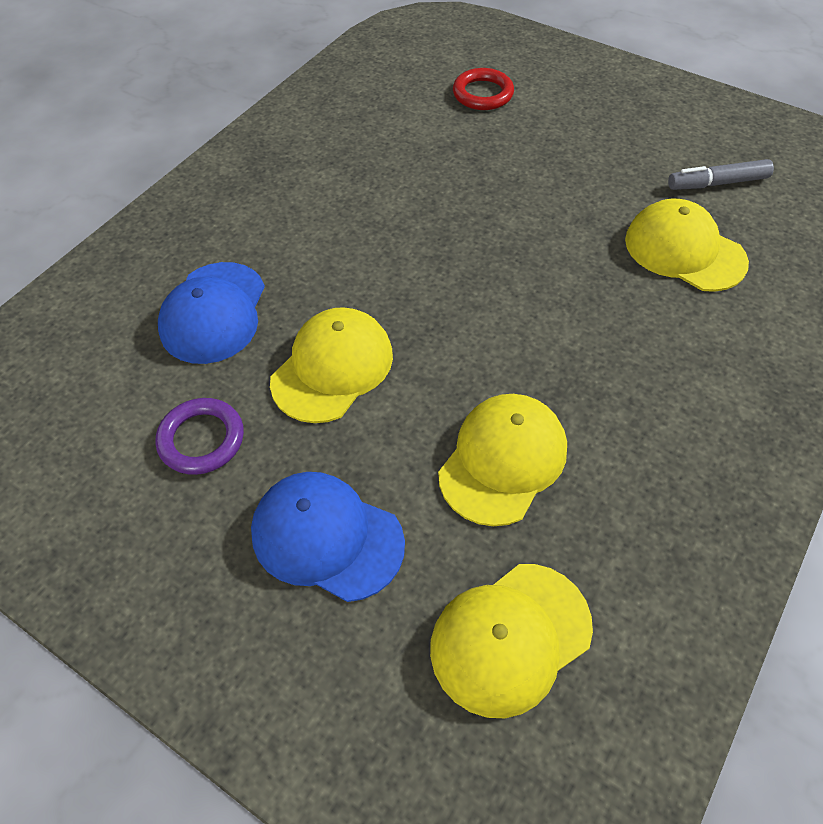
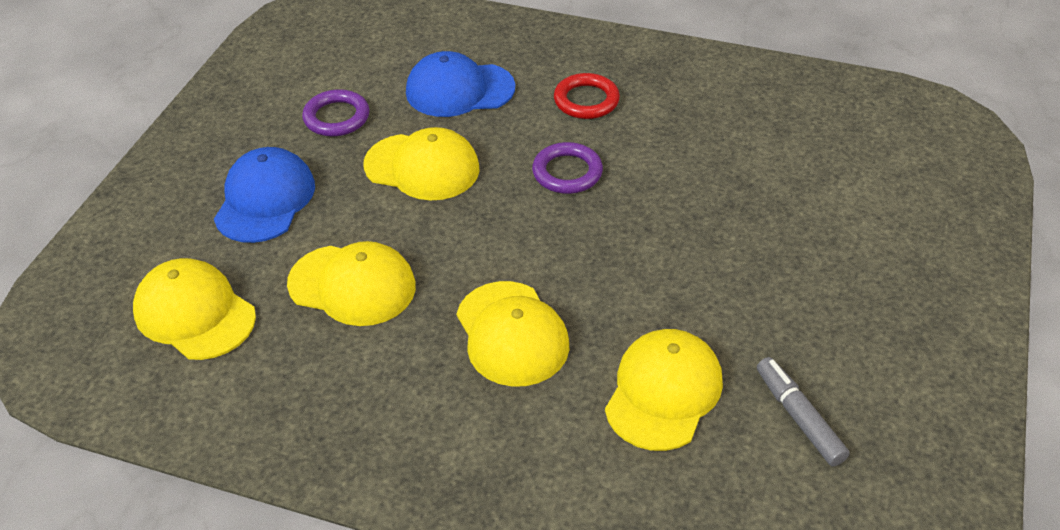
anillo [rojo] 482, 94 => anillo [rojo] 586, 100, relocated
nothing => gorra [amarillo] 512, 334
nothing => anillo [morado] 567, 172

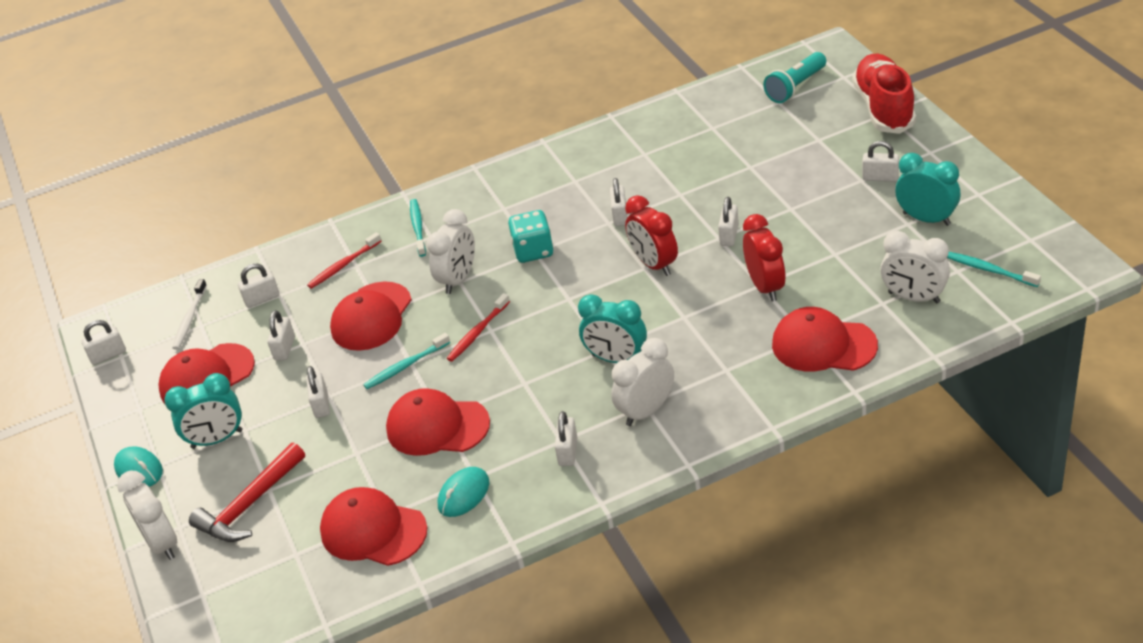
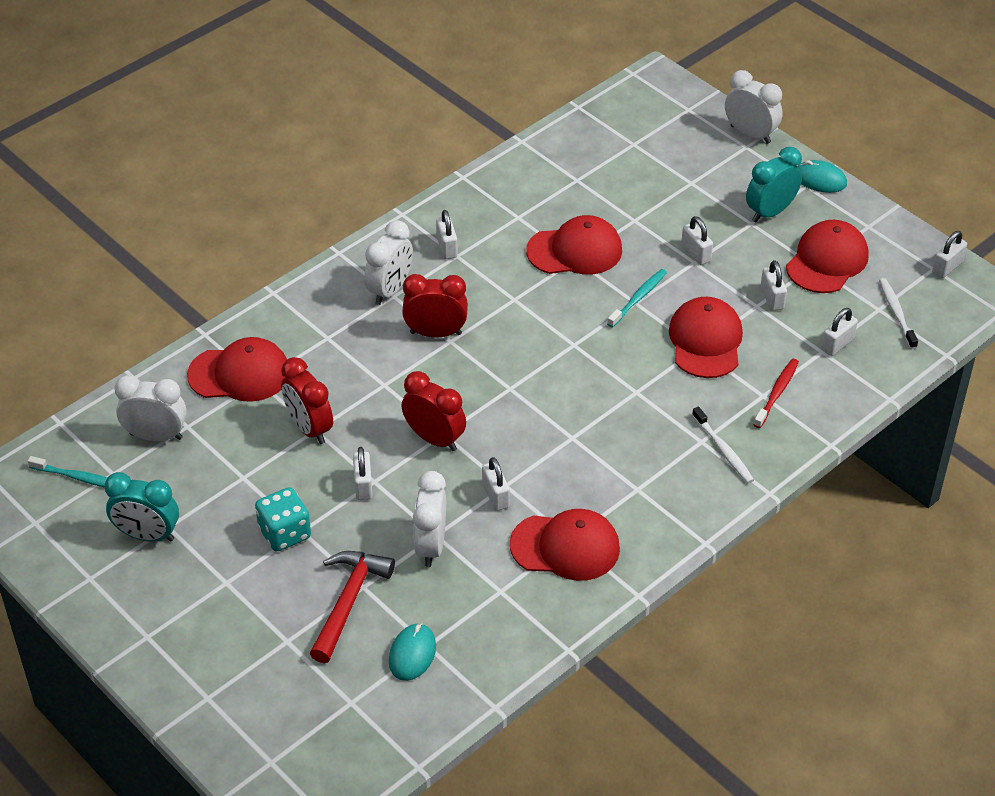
martillo [rojo] 249, 505 => martillo [rojo] 348, 601, relocated
gorra [rojo] 373, 530 => gorra [rojo] 565, 547, relocated
cepillo de dientes [turquesa] 418, 227 => cepillo de dientes [blanco] 723, 450
despertador [blanco] 458, 279 => despertador [blanco] 431, 546, relocated
ratón [turquesa] 463, 494 => ratón [turquesa] 412, 654, relocated
cepillo de dientes [rojo] 477, 333 => nothing
dado [turquesa] 533, 251 => dado [turquesa] 285, 533, relocated
despertador [turquesa] 616, 359 => despertador [rojo] 435, 333
lámpara de mano [turquesa] 796, 87 => nothing
zapato [rojo] 884, 108 => nothing
candado [blanco] 880, 177 => nothing

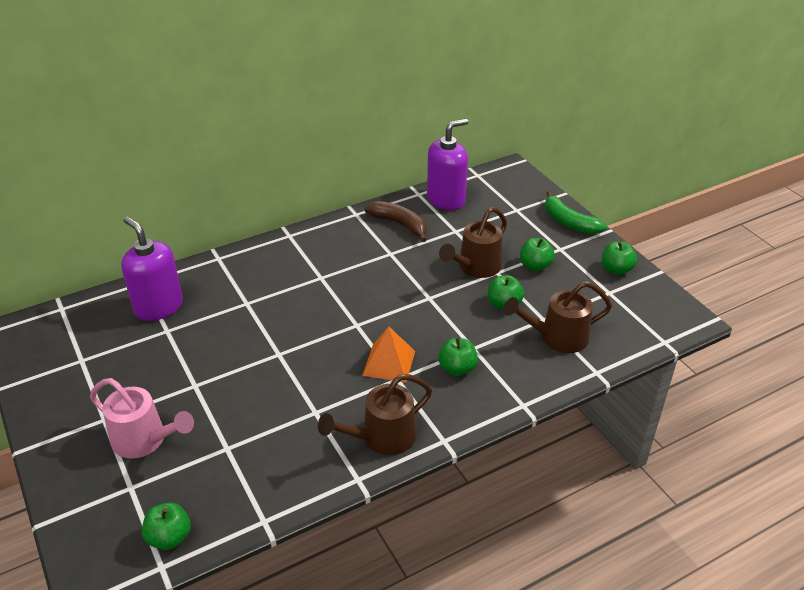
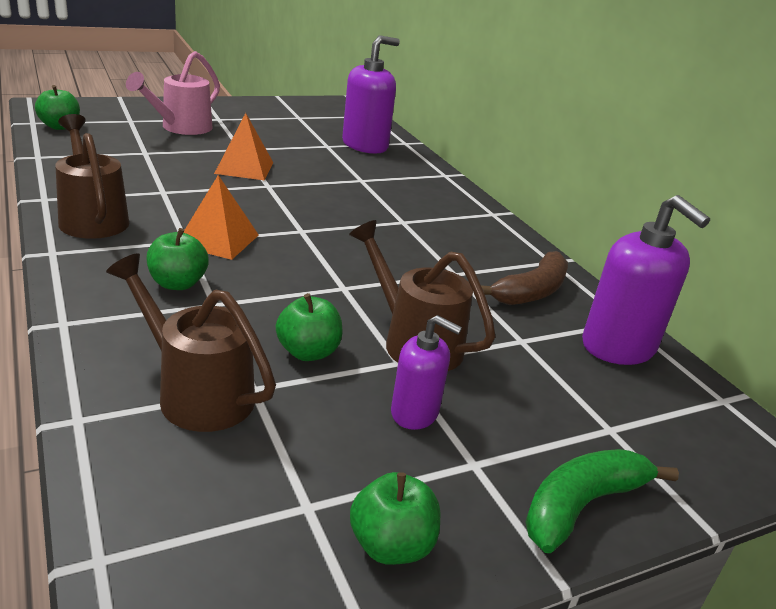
regadera [marrón] 557, 337 => regadera [marrón] 196, 392, 45 degrees counterclockwise
manzana [verde] 535, 266 => dispensador de jabón [morado] 415, 413
nothing => pirámide [naranja] 244, 168

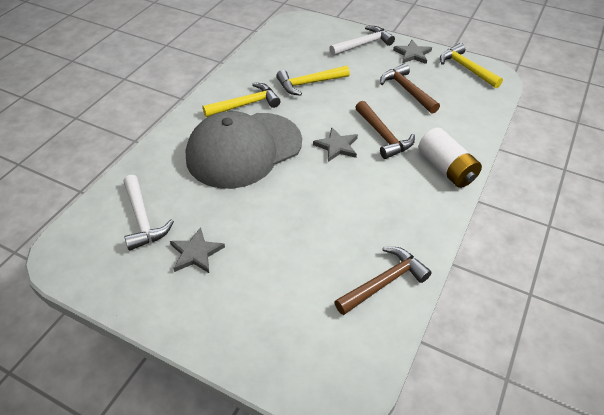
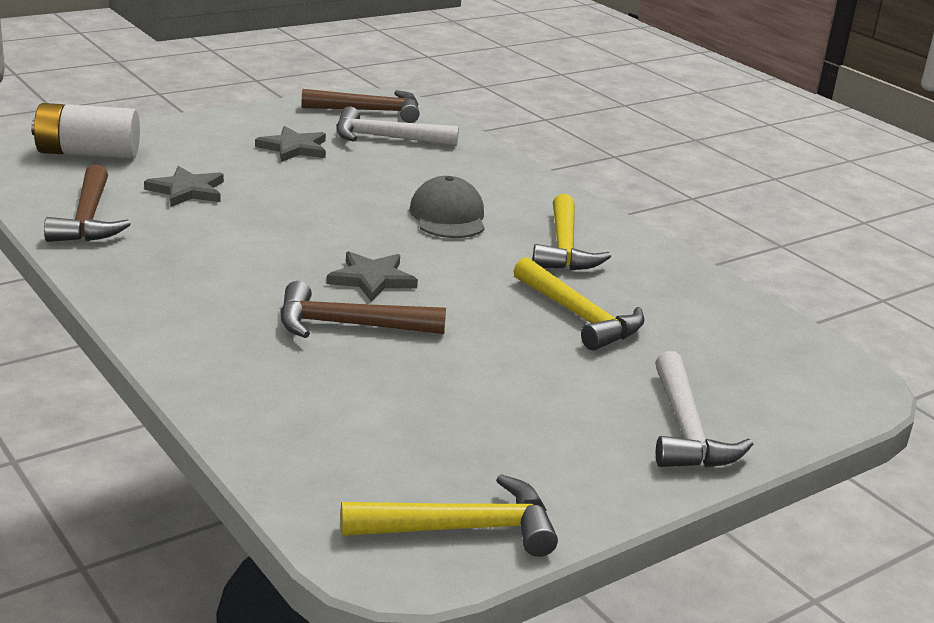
gorra [gris] 244, 150 => gorra [gris] 448, 216, x0.49
martillo [amarillo] 309, 83 => martillo [amarillo] 579, 316, 135 degrees clockwise
martillo [marrón] 407, 90 => martillo [marrón] 369, 111, relocated
estrella [gris] 412, 54 => estrella [gris] 187, 190, relocated
pila [blanco] 446, 168 => pila [blanco] 88, 153, relocated

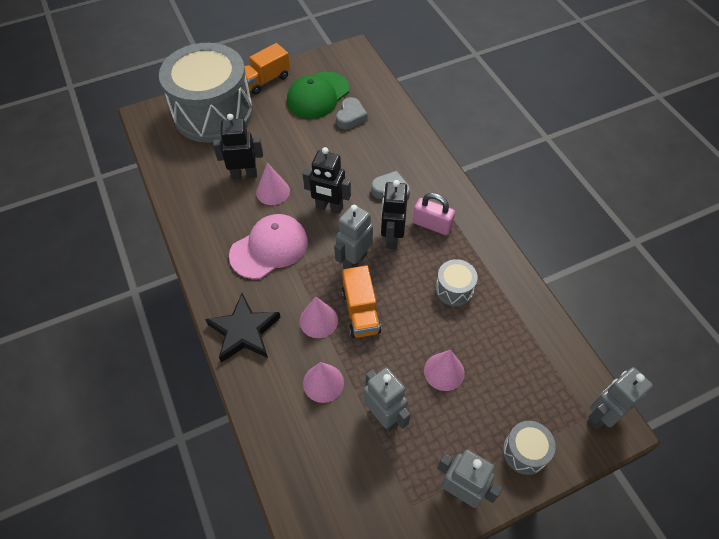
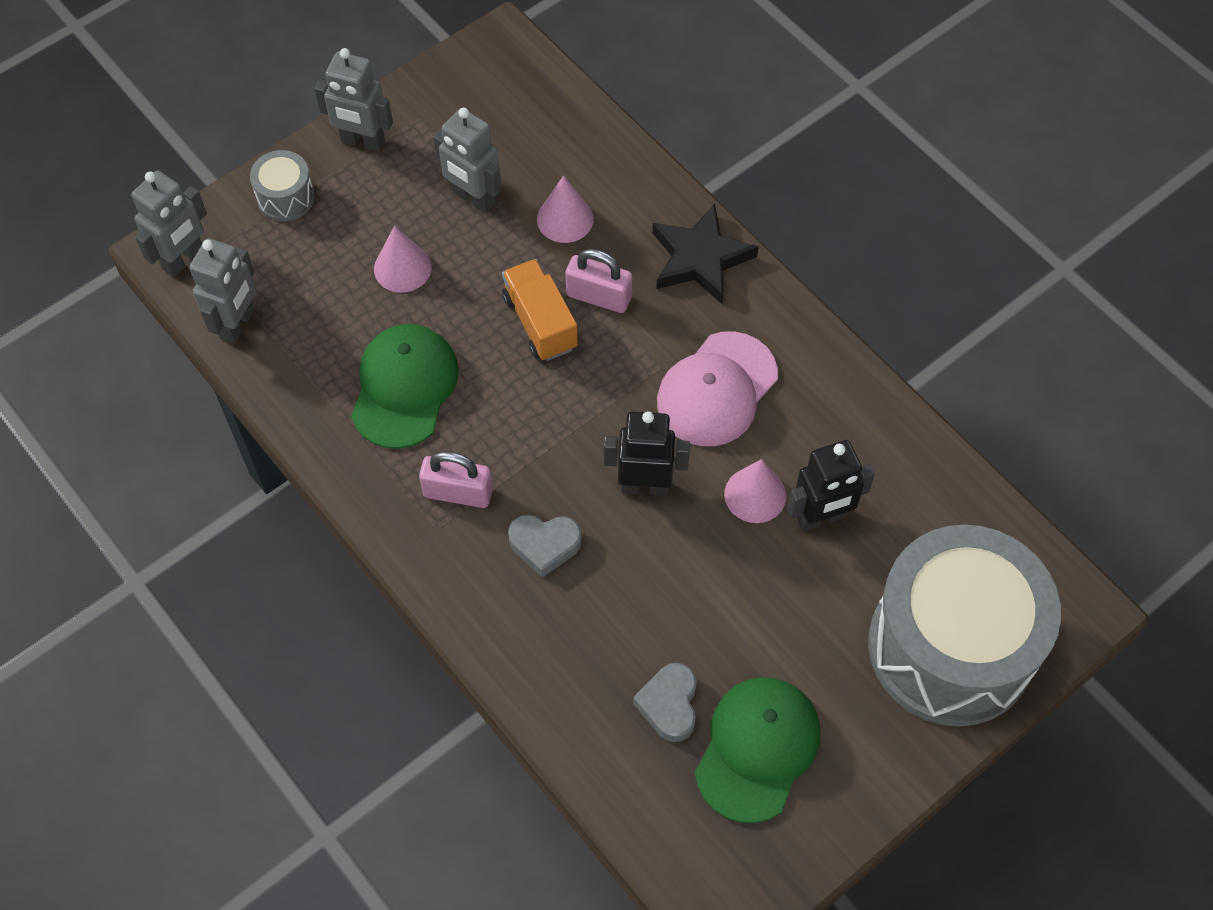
camión [naranja] 265, 80 => nothing
cono [rosa] 318, 320 => candado [rosa] 599, 296
robot [gris] 354, 261 => robot [gris] 238, 324, relocated
robot [negro] 392, 238 => nothing
tambor [gris] 454, 289 => gorra [verde] 404, 387

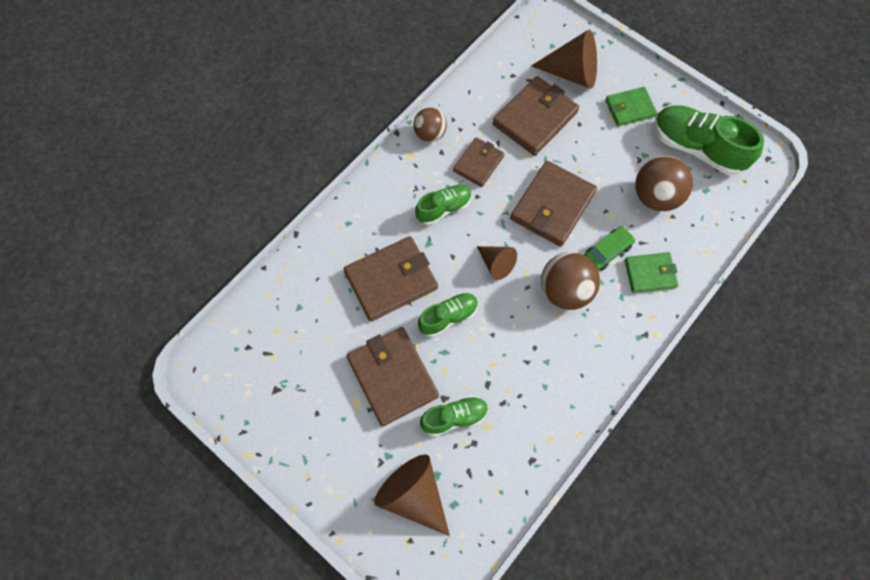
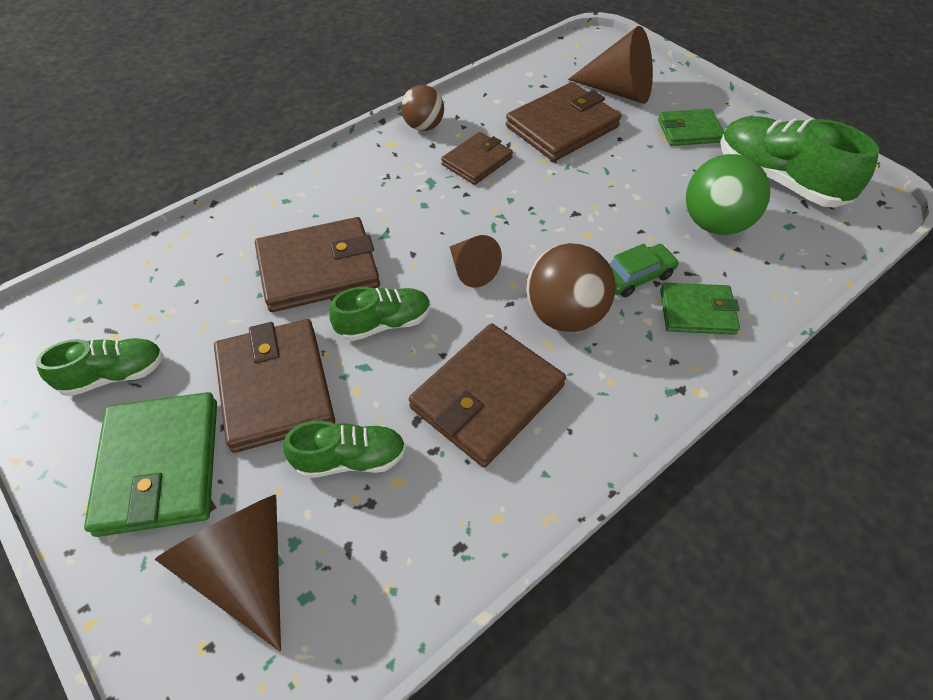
zapato [verde] 444, 208 => zapato [verde] 114, 375, relocated
cartera [marrón] 552, 206 => cartera [marrón] 487, 397, relocated
pelota [marrón] 655, 196 => pelota [verde] 714, 223
nothing => cartera [verde] 159, 466

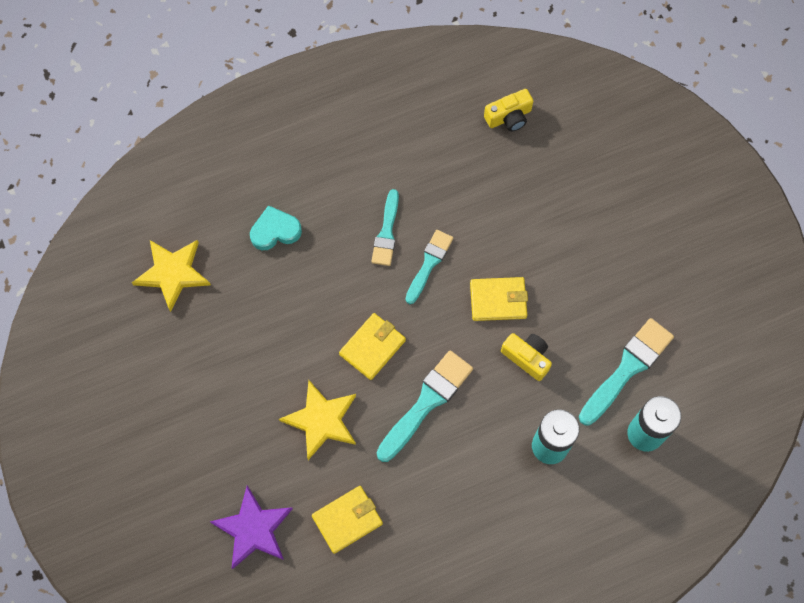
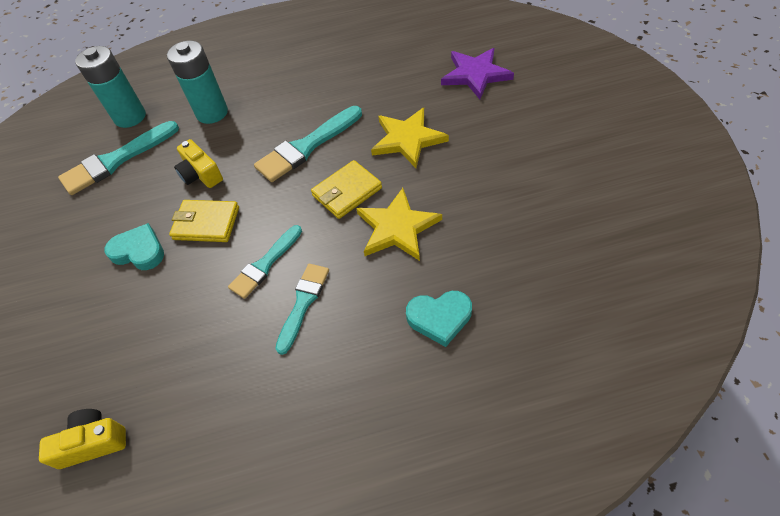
estrella [amarillo] 172, 273 => estrella [amarillo] 397, 228, relocated
cartera [amarillo] 347, 520 => nothing
nothing => corazón [turquesa] 139, 251

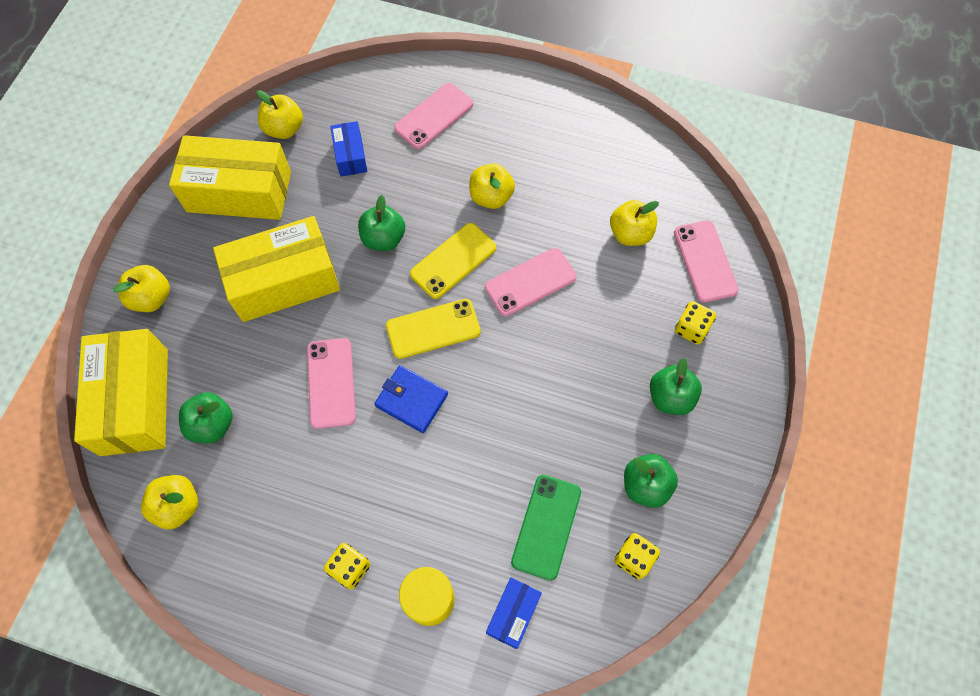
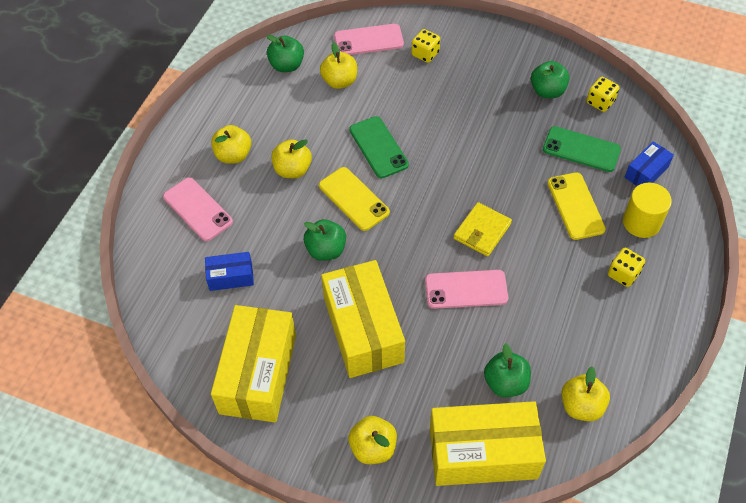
manzana [amarillo] 284, 129 => manzana [amarillo] 233, 155, relocated
cartera [azul] 411, 400 => cartera [amarillo] 482, 231
móvil [amarillo] 433, 329 => móvil [amarillo] 575, 206, relocated
móvil [rosa] 530, 282 => móvil [verde] 378, 147
caja [azul] 513, 614 => caja [azul] 646, 172, 75 degrees counterclockwise
manzana [verde] 670, 397 => manzana [verde] 287, 65, relocated

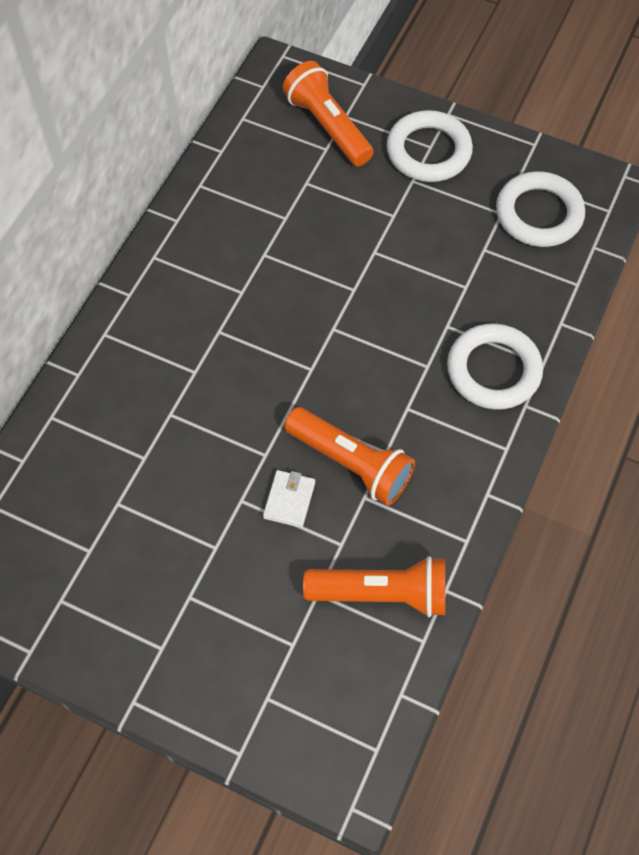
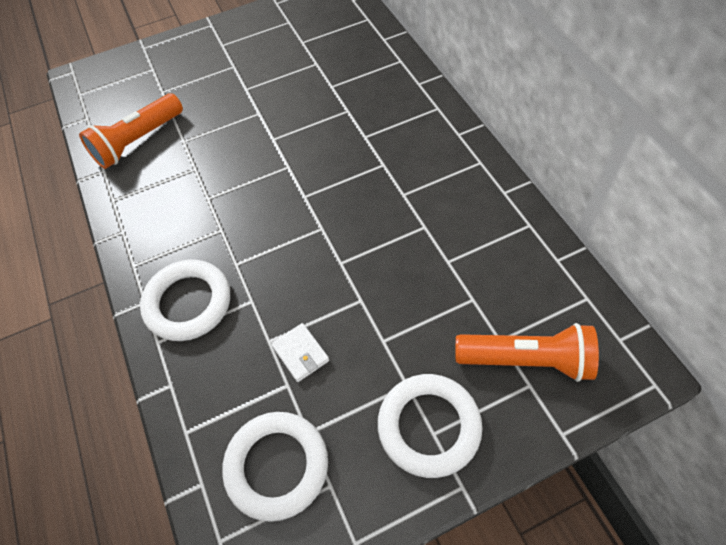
cartera [blanco] 289, 500 => cartera [blanco] 300, 353, relocated
lámpara de mano [naranja] 351, 463 => nothing

